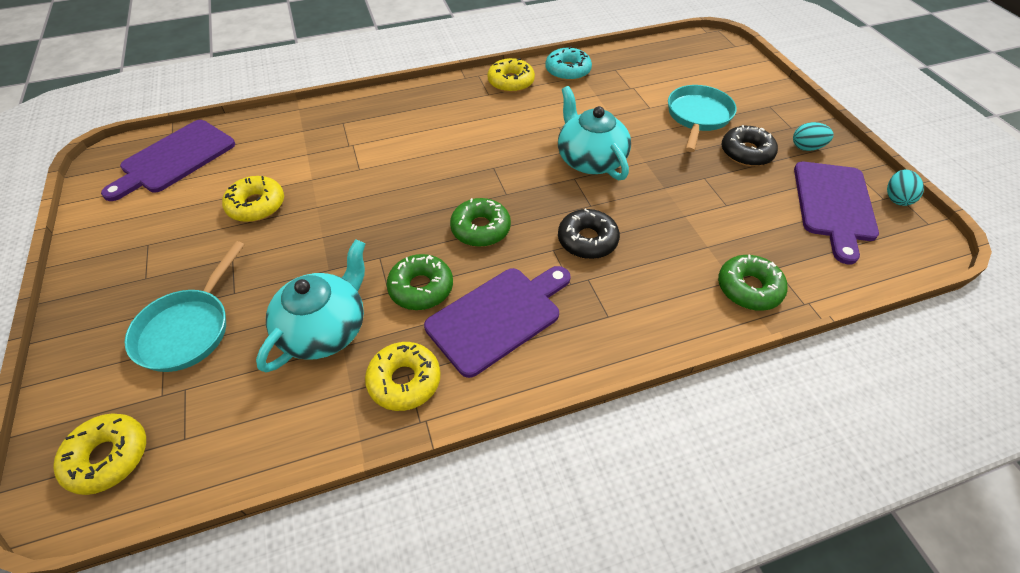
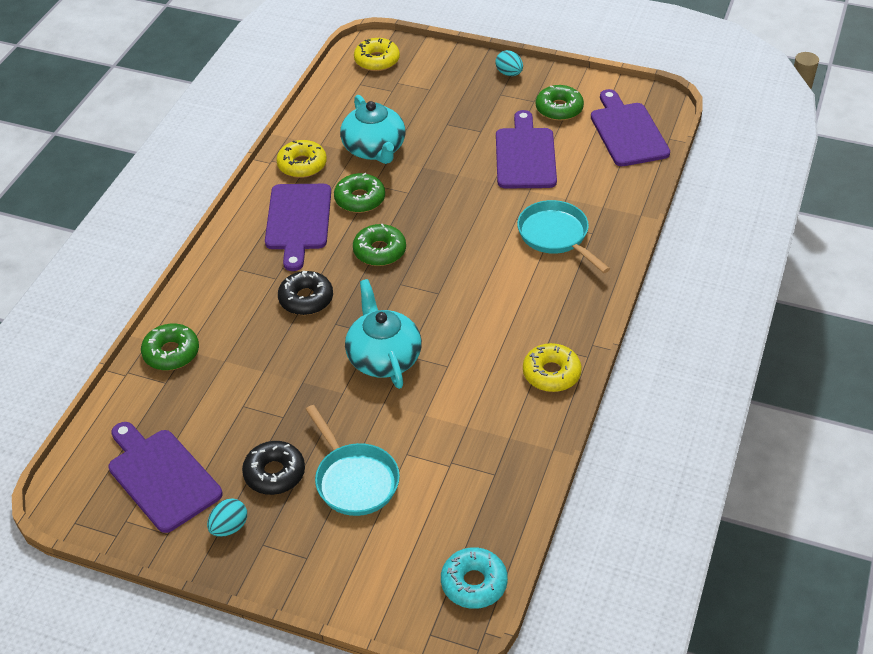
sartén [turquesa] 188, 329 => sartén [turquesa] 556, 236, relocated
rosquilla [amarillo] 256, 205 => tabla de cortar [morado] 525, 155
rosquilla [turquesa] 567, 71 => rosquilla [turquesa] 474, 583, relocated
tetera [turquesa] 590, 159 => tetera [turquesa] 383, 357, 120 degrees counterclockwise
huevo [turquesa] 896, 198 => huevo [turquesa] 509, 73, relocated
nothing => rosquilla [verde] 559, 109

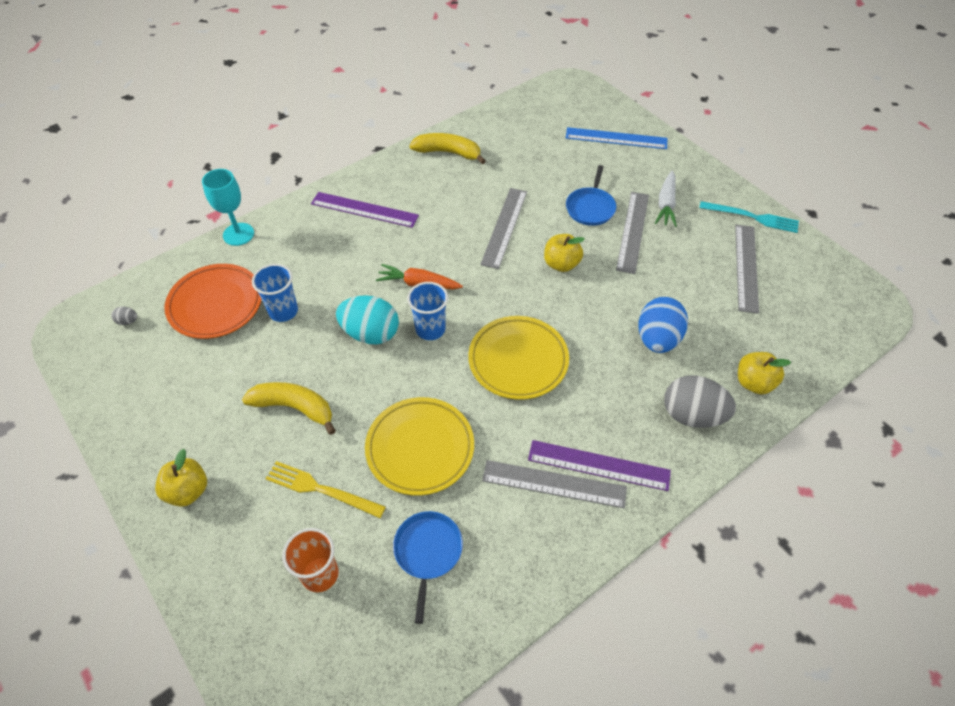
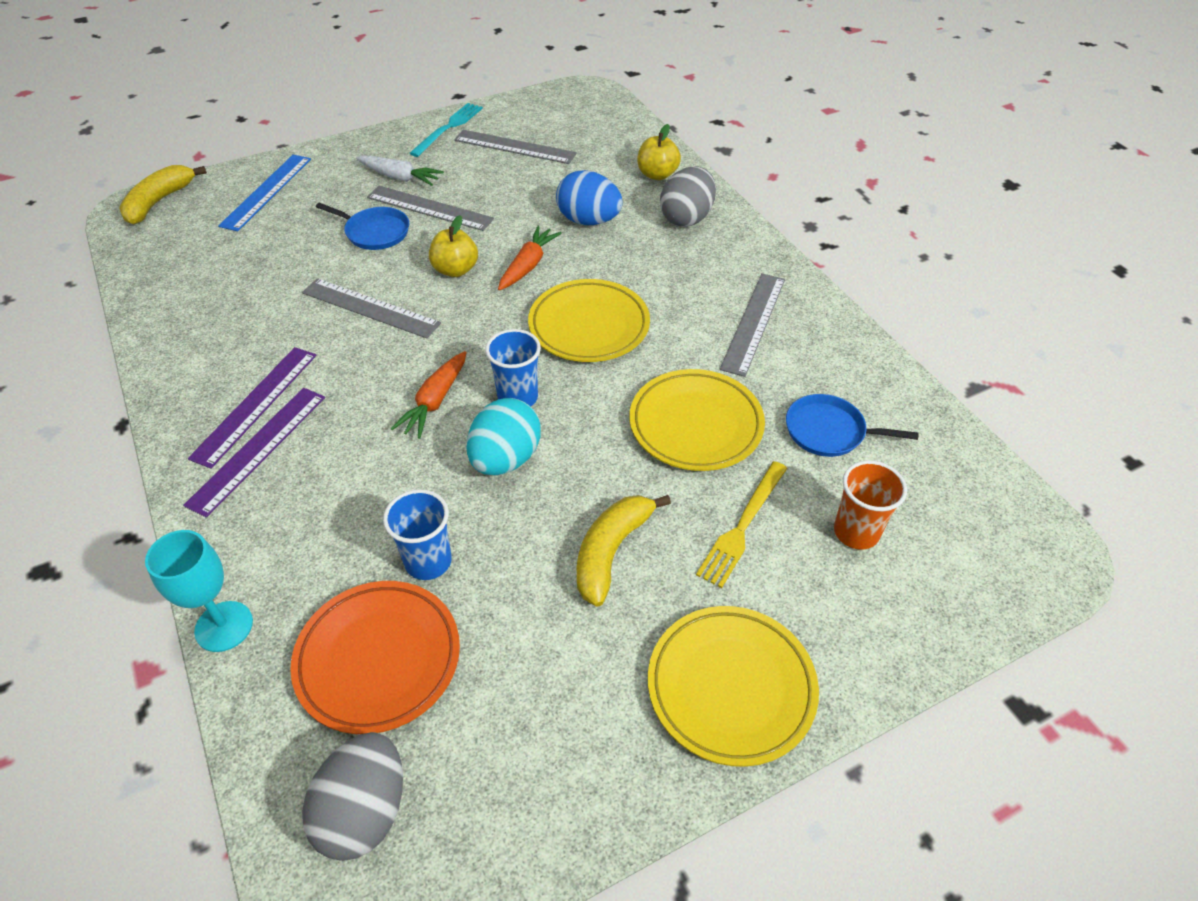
huevo [gris] 128, 321 => huevo [gris] 364, 811, x2.48
manzana [amarillo] 188, 491 => plato [amarillo] 731, 687
plátano [amarillo] 448, 153 => plátano [amarillo] 159, 202, relocated
regla [morado] 598, 465 => regla [morado] 255, 405, relocated
nothing => zanahoria [naranja] 528, 265

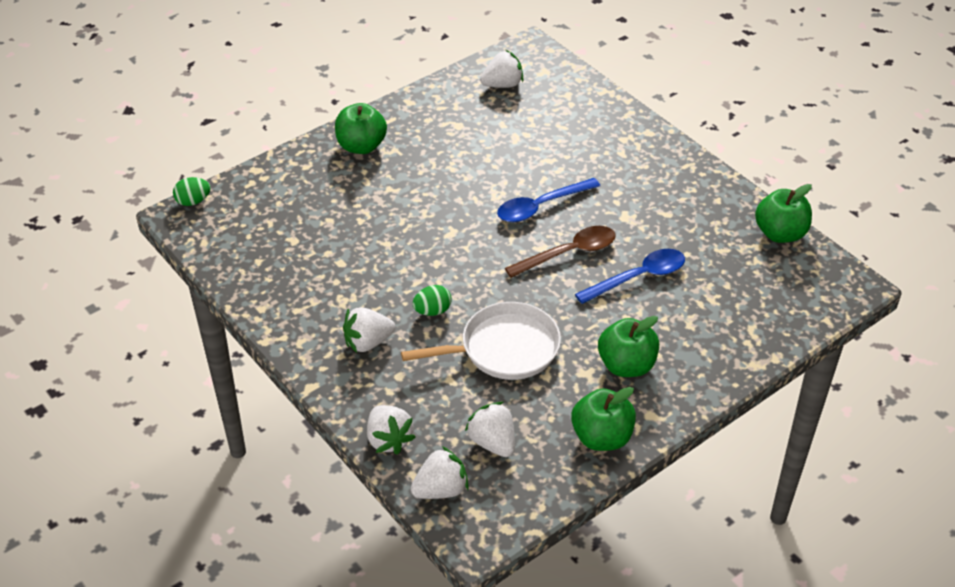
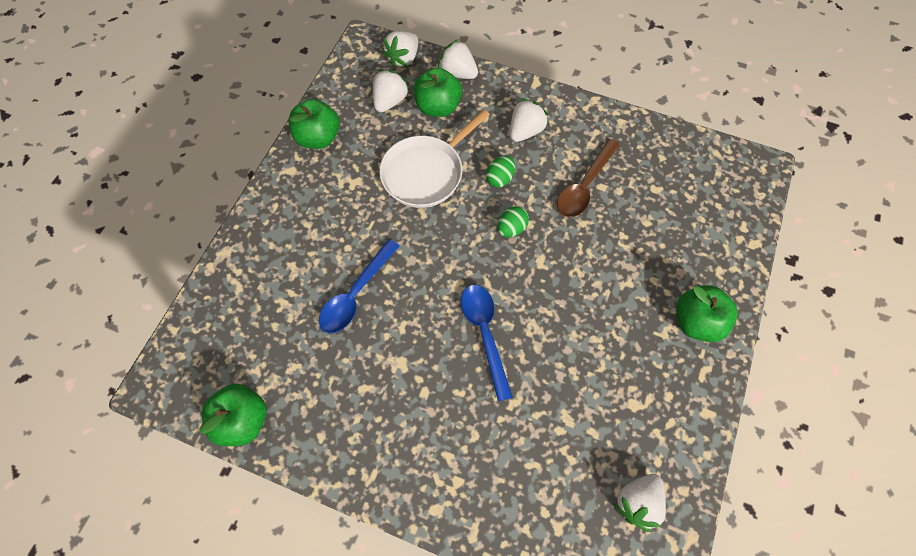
huevo [verde] 193, 201 => huevo [verde] 511, 228, relocated
fresa [blanco] 492, 442 => fresa [blanco] 390, 101, 90 degrees counterclockwise
cuchara [azul] 540, 206 => cuchara [azul] 484, 333, 45 degrees counterclockwise
cuchara [marrón] 569, 253 => cuchara [marrón] 584, 186, relocated
manzana [verde] 626, 365 => manzana [verde] 438, 107, relocated

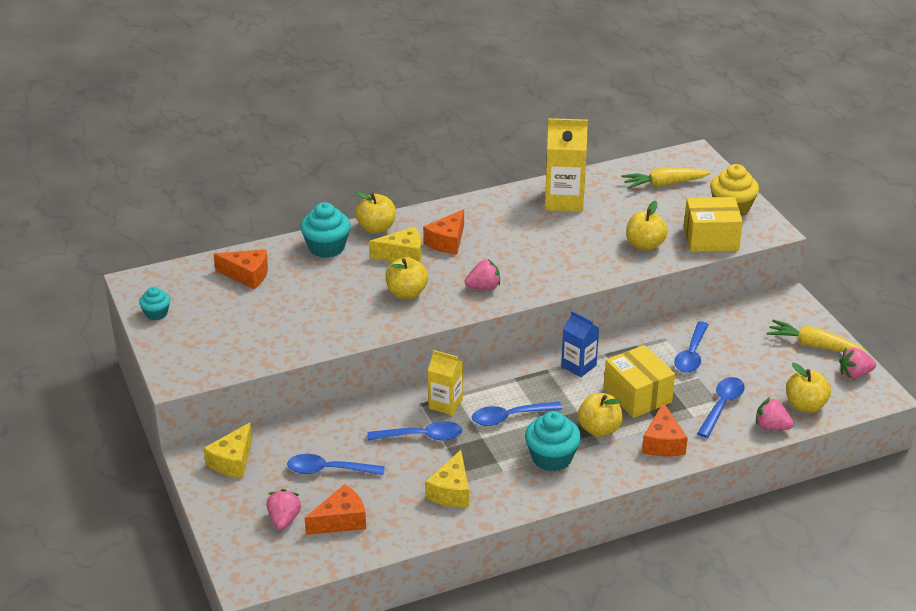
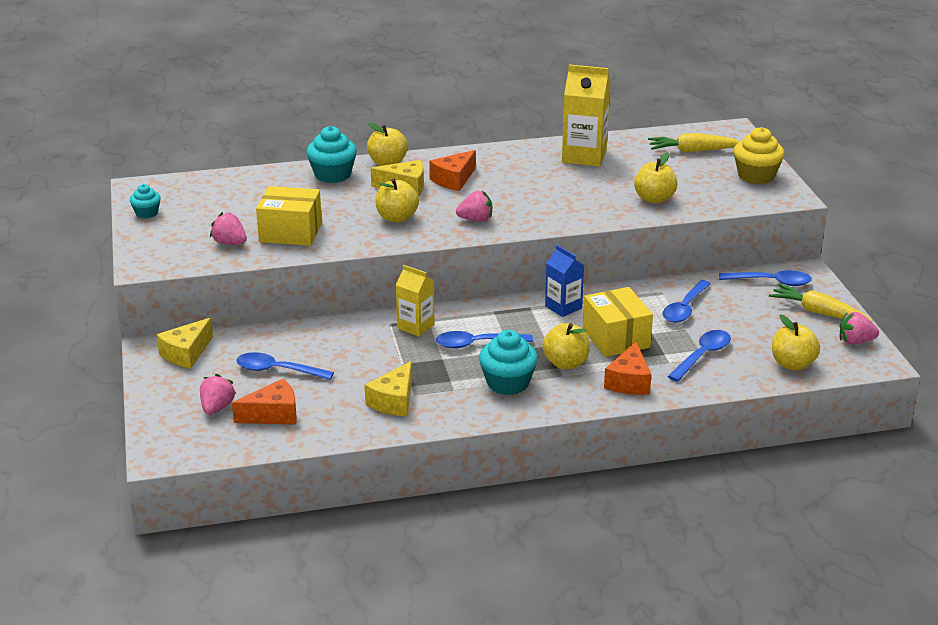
queso [naranja] 247, 275 => nothing
cuchara [azul] 421, 436 => cuchara [azul] 771, 282, relocated
caja [amarillo] 710, 238 => caja [amarillo] 290, 232, relocated
fresa [rosa] 771, 427 => fresa [rosa] 230, 243, relocated

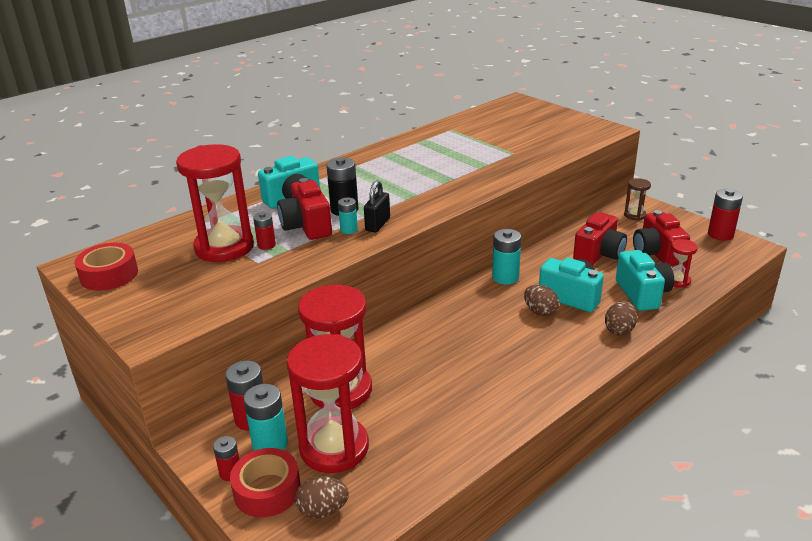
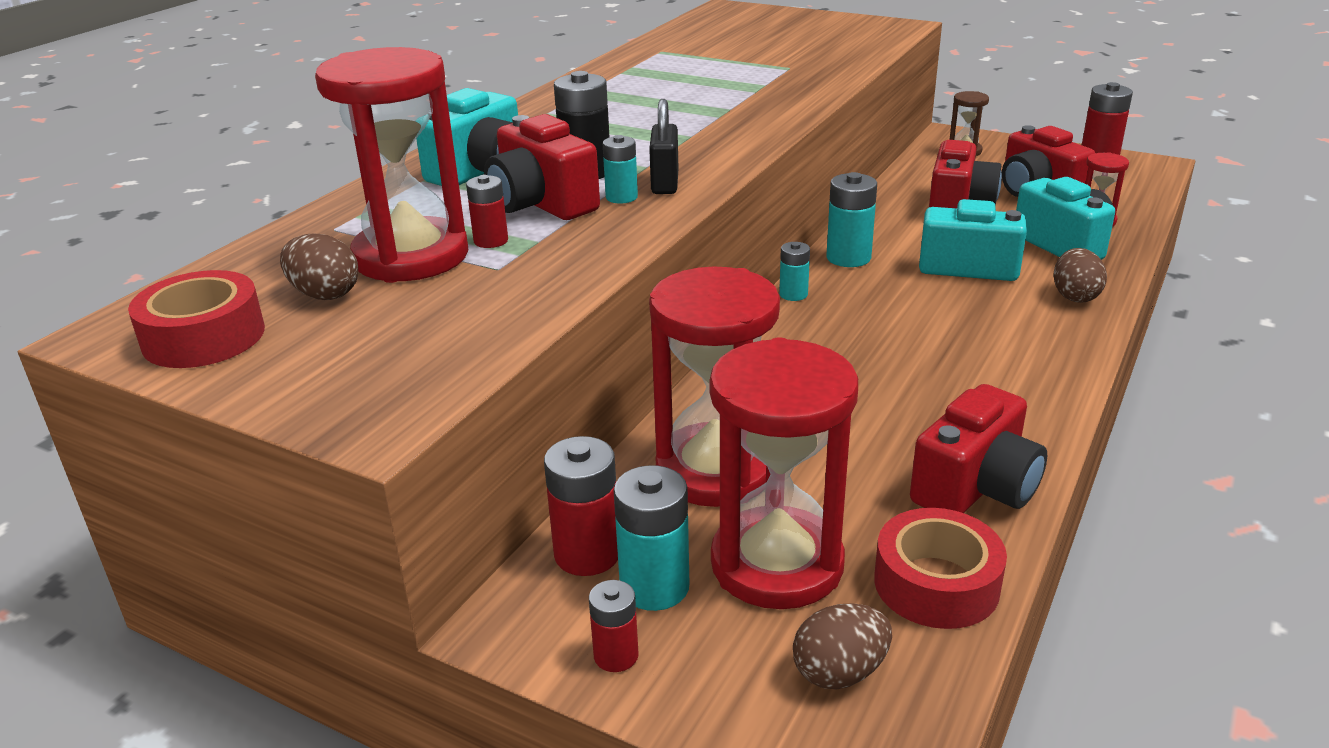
cinta adhesiva [rojo] 267, 490 => cinta adhesiva [rojo] 936, 583, relocated
huevo [marrón] 540, 312 => huevo [marrón] 325, 294, relocated
nothing => pila [turquesa] 793, 294
nothing => cámara [rojo] 975, 488

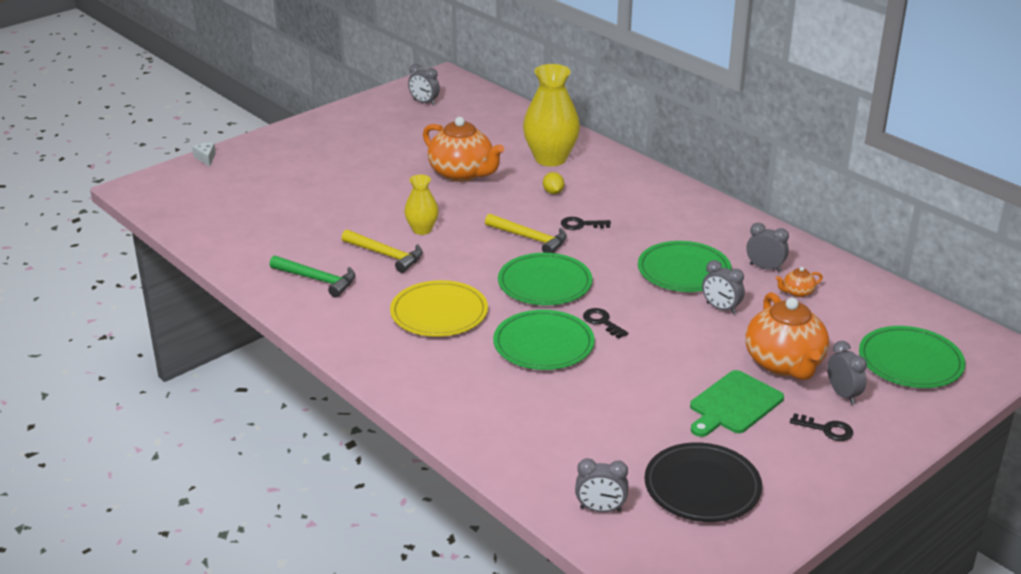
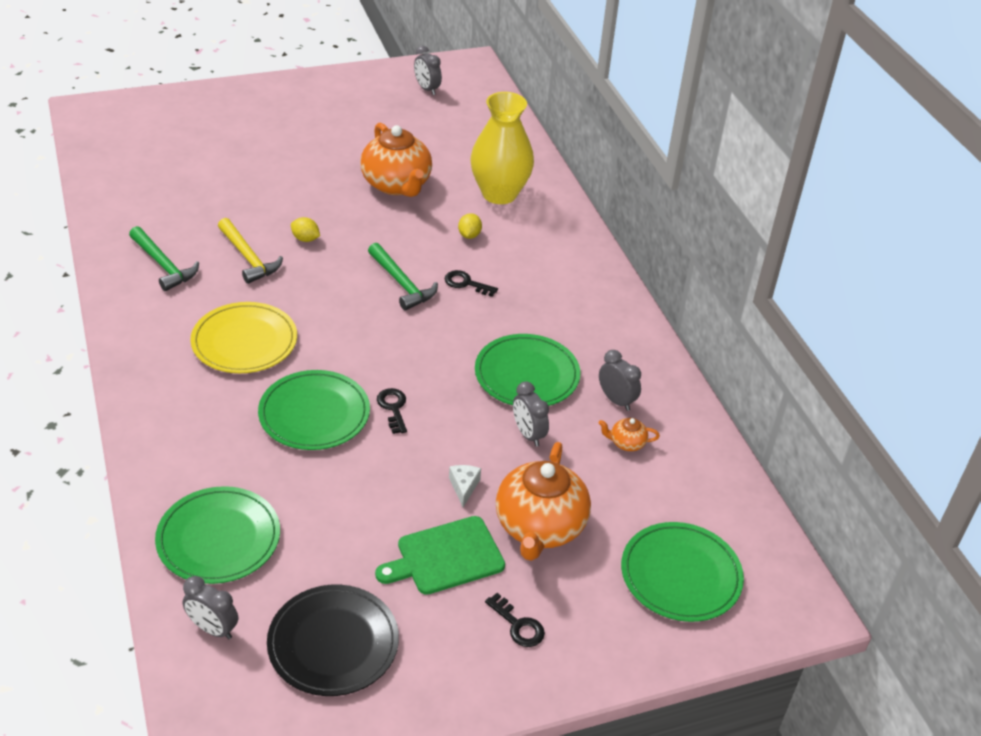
queso [blanco] 206, 158 => queso [blanco] 464, 487, relocated
florero [amarillo] 422, 230 => limón [amarillo] 305, 239
martillo [amarillo] 530, 238 => martillo [verde] 402, 283
plato [verde] 545, 283 => plato [verde] 218, 538, relocated
despertador [gris] 843, 394 => nothing

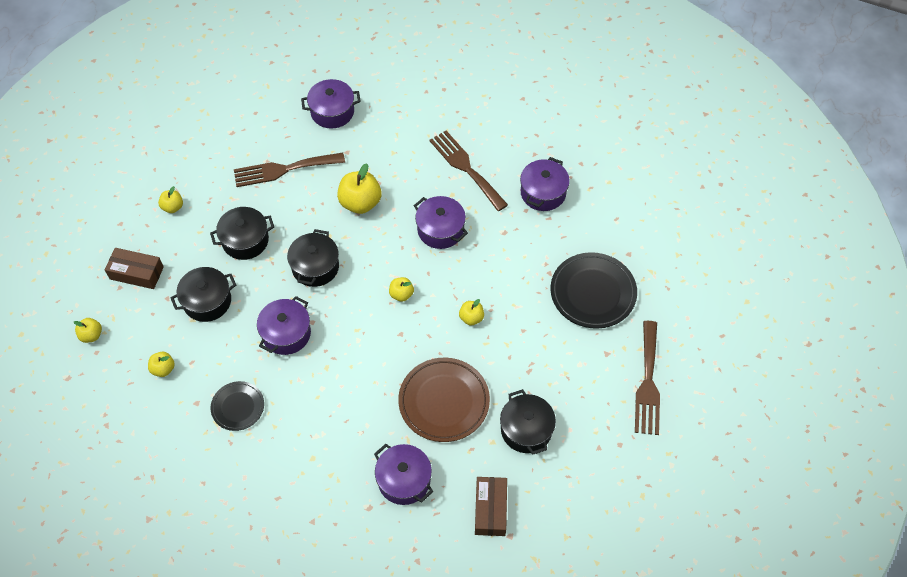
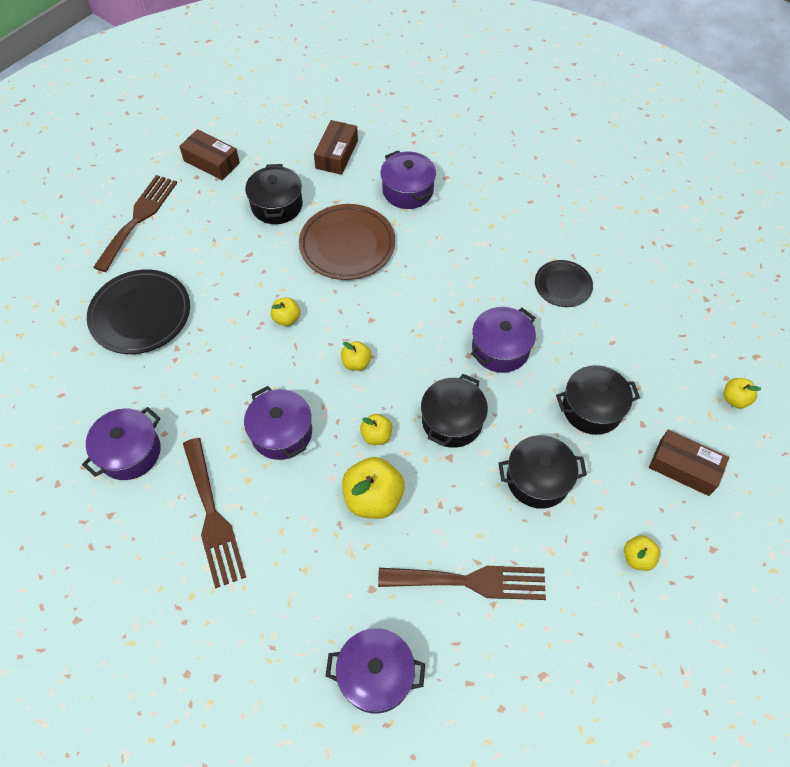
manzana [amarillo] 163, 369 => manzana [amarillo] 376, 435, relocated
nothing => caja [marrón] 211, 162

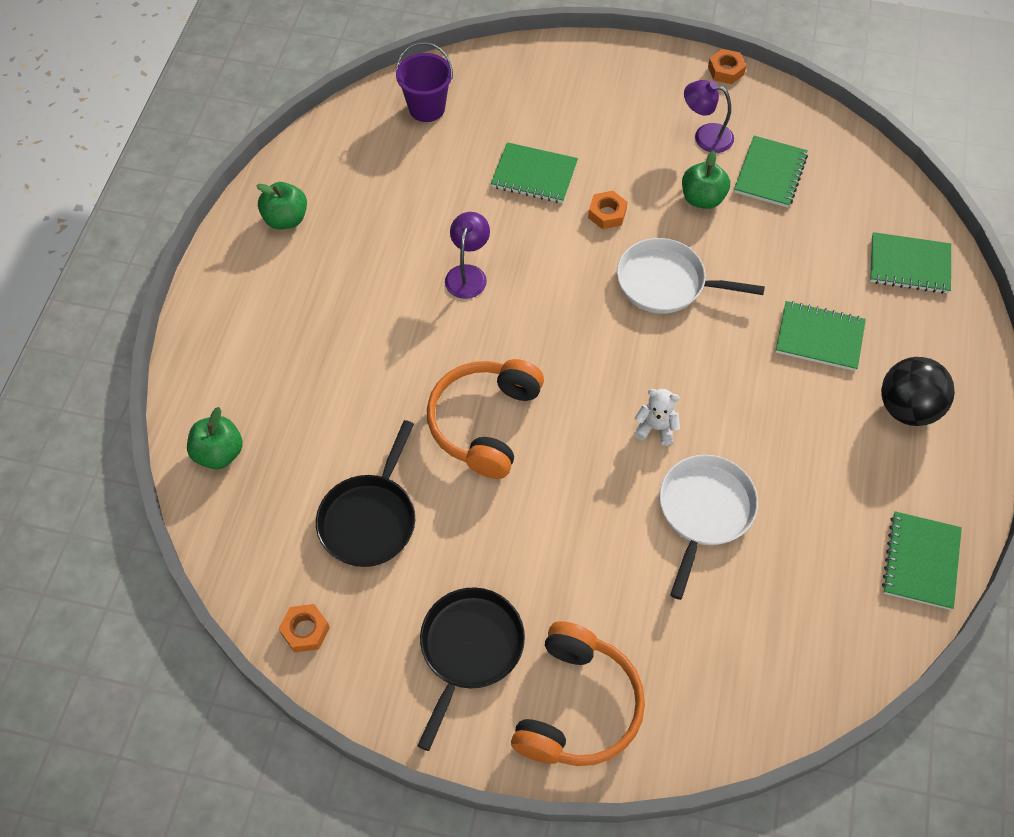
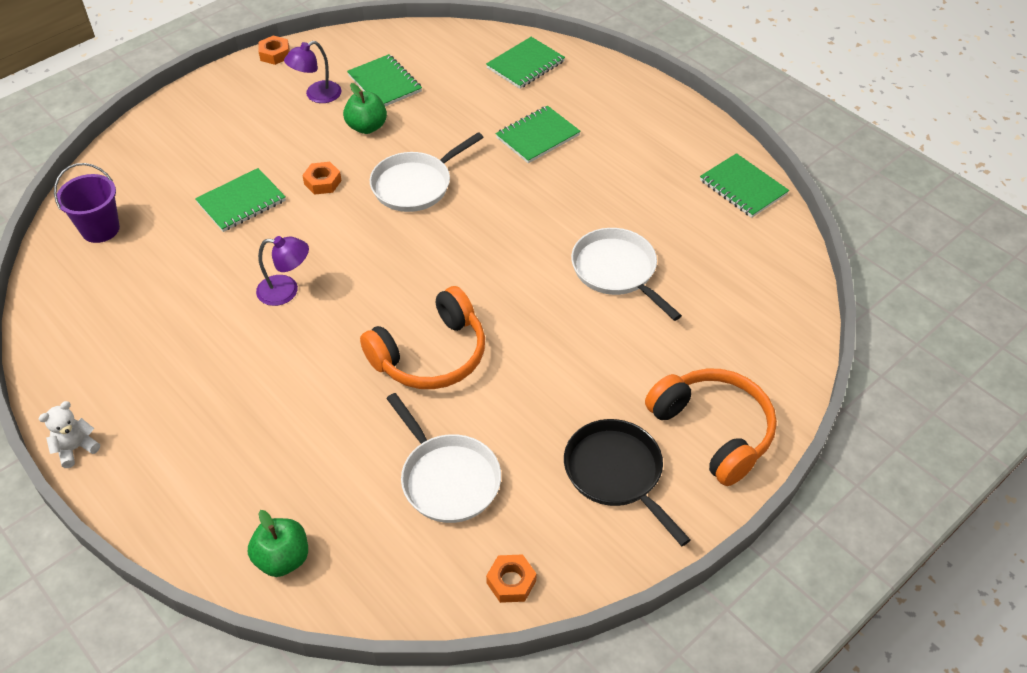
manzana [verde] 286, 219 => nothing
sartén [negro] 370, 519 => sartén [blanco] 447, 478
auriculares [naranja] 485, 423 => auriculares [naranja] 430, 355, 90 degrees counterclockwise
lámpara [morado] 468, 274 => lámpara [morado] 286, 291, 135 degrees clockwise
osito [blanco] 656, 428 => osito [blanco] 76, 448, relocated
pelota [negro] 907, 408 => nothing

